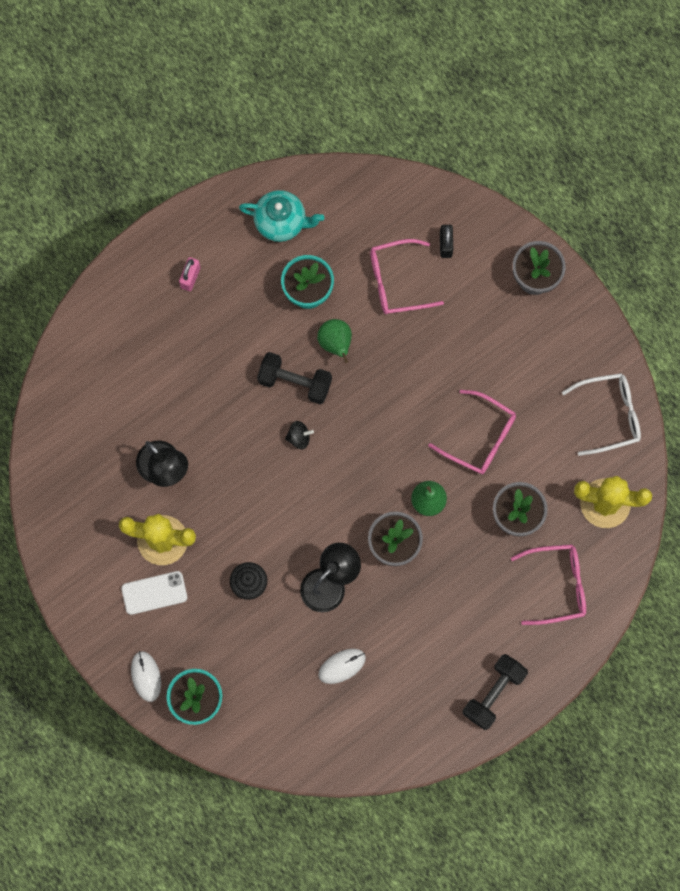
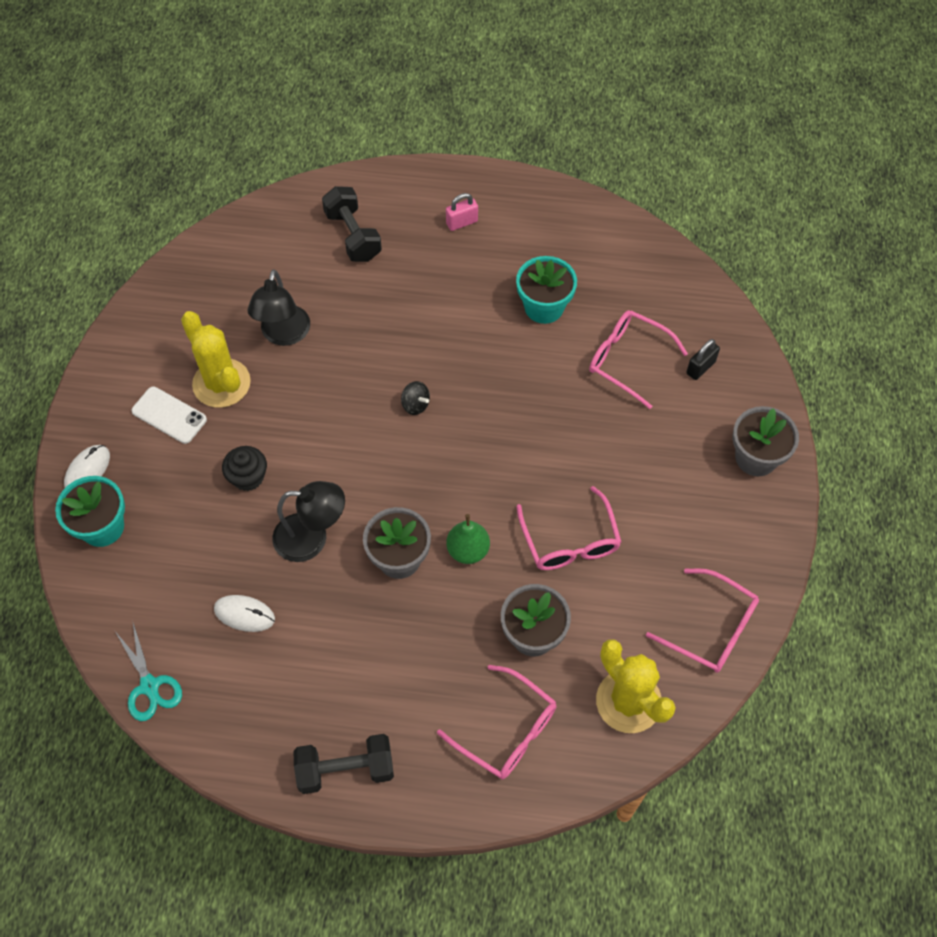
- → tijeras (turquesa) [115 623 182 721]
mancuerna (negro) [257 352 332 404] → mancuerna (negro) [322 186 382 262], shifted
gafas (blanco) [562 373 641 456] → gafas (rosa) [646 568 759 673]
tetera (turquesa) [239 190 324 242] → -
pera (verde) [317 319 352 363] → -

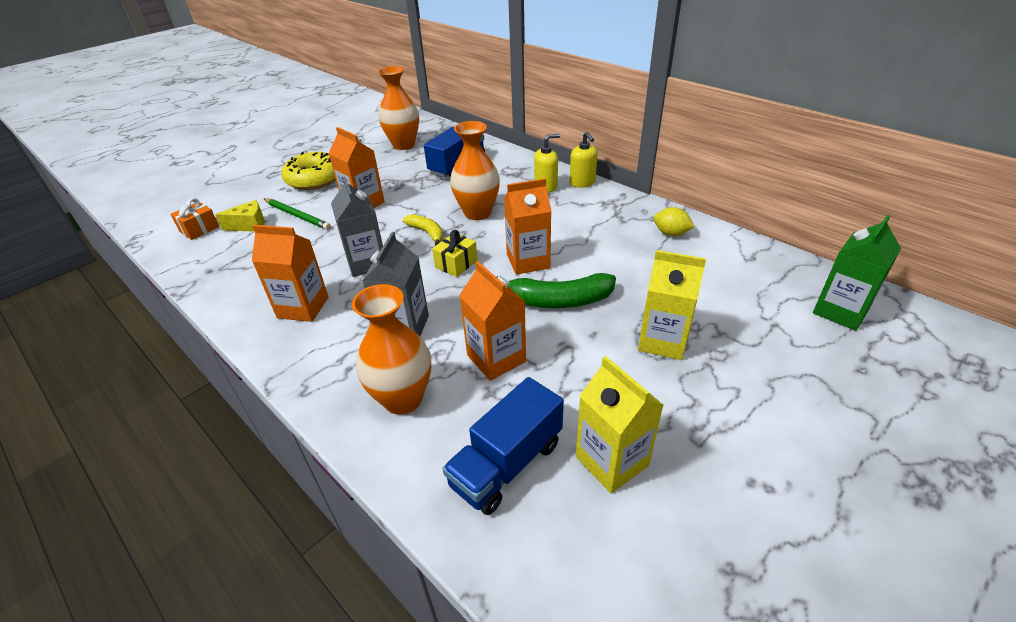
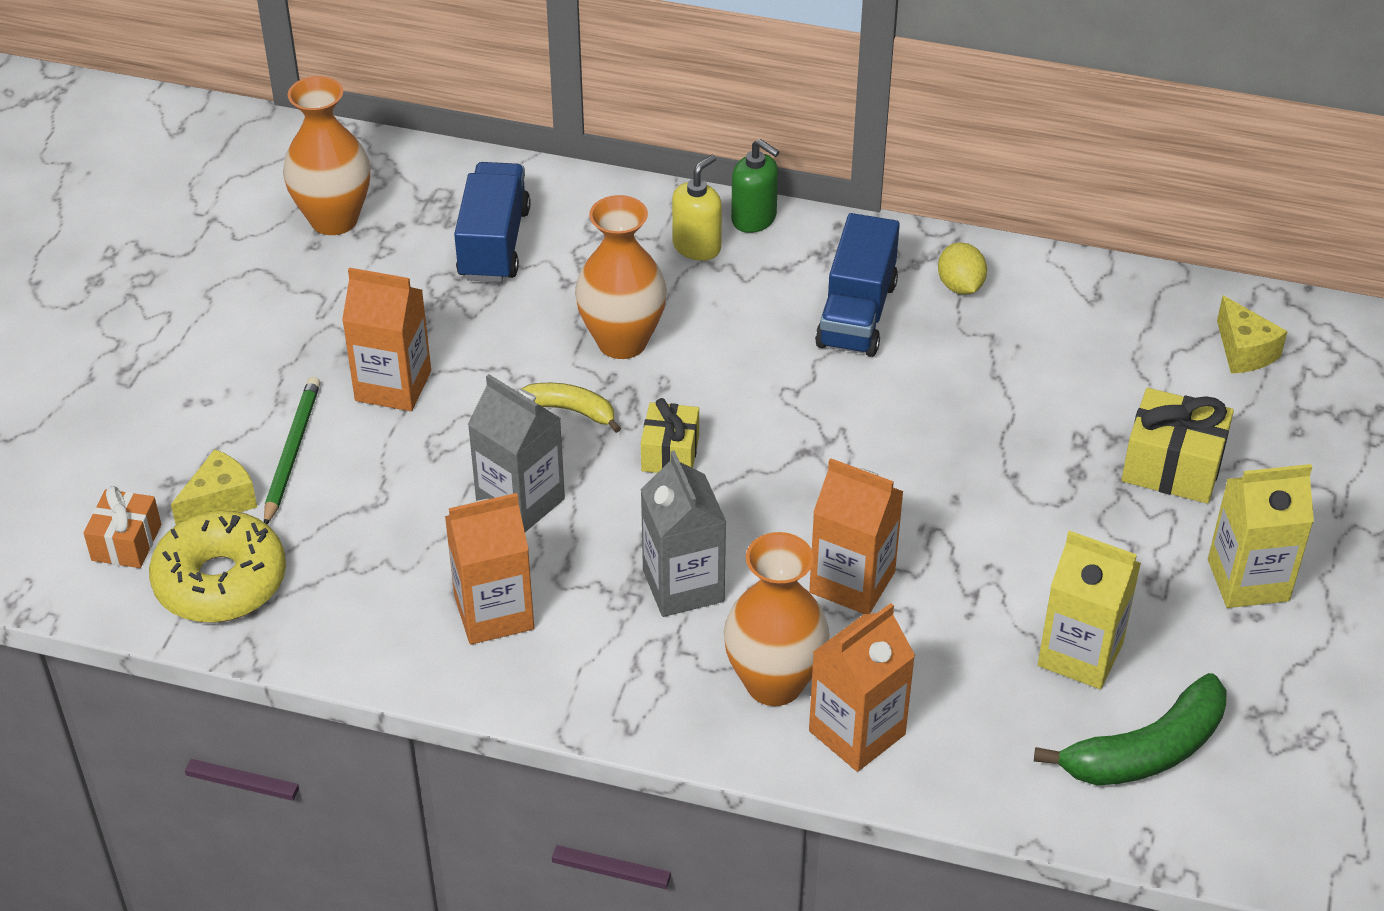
rosquilla (amarillo) [282 152 336 190] → rosquilla (amarillo) [149 511 286 623], shifted
lápiz (verde) [264 198 331 230] → lápiz (verde) [264 377 320 524], 90 degrees counterclockwise
dispensador de jabón (amarillo) [570 132 598 188] → dispensador de jabón (verde) [731 139 780 233]
cartón de leche (naranja) [504 178 552 275] → cartón de leche (naranja) [809 603 915 772], shifted
camión (azul) [442 377 564 515] → camión (azul) [815 213 900 357], shifted
limón (amarillo) [653 207 695 236] → limón (amarillo) [938 242 987 295], 75 degrees clockwise
plátano (verde) [497 273 616 308] → plátano (verde) [1034 673 1227 786], shifted
- → regalo (amarillo) [1121 388 1234 504]
cartón de leche (amarillo) [638 250 706 360] → cartón de leche (amarillo) [1208 464 1314 608], shifted
cartón de leche (verde) [813 215 901 331] → queso (amarillo) [1217 296 1288 374]

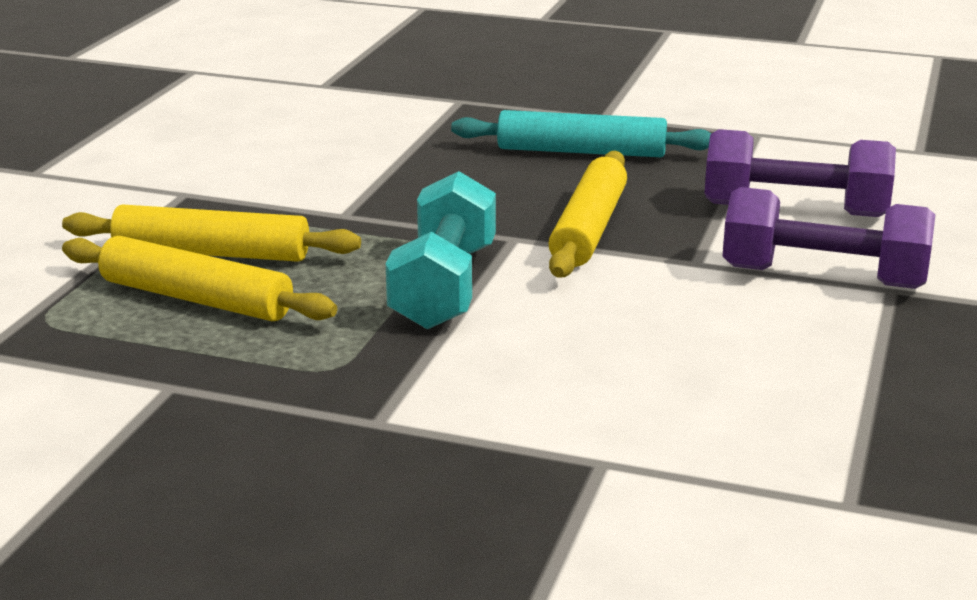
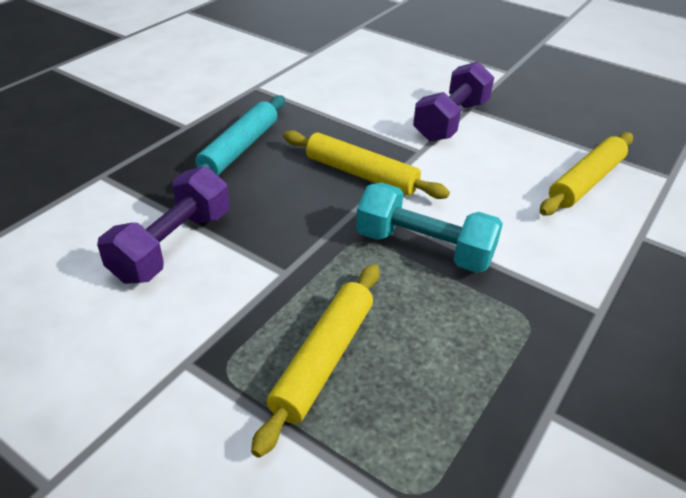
mancuerna (morado) [705 129 896 217] → mancuerna (morado) [97 166 229 284], shifted
rodillo (amarillo) [62 236 337 321] → rodillo (amarillo) [540 132 633 216], shifted

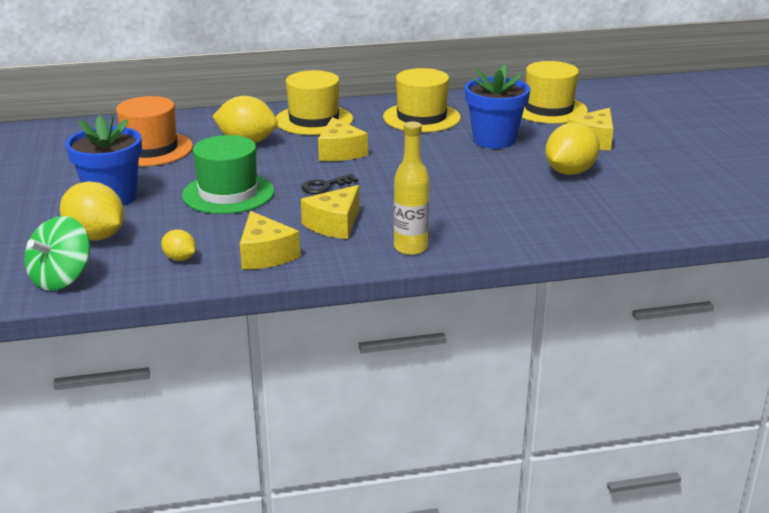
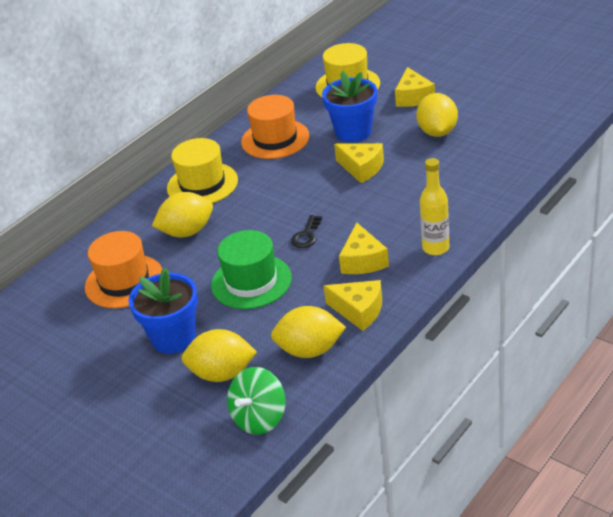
peonza (verde) [24 216 90 291] → peonza (verde) [227 367 286 435], 45 degrees clockwise
sombrero (amarillo) [383 68 461 132] → sombrero (naranja) [241 95 310 159]
limón (amarillo) [161 229 196 261] → limón (amarillo) [271 306 346 358], x1.94
queso (amarillo) [318 117 368 161] → queso (amarillo) [334 143 384 183], shifted

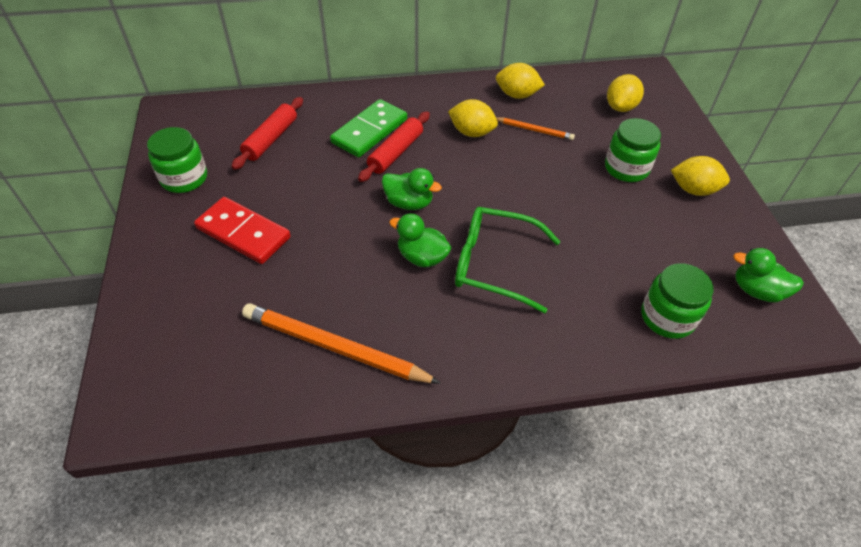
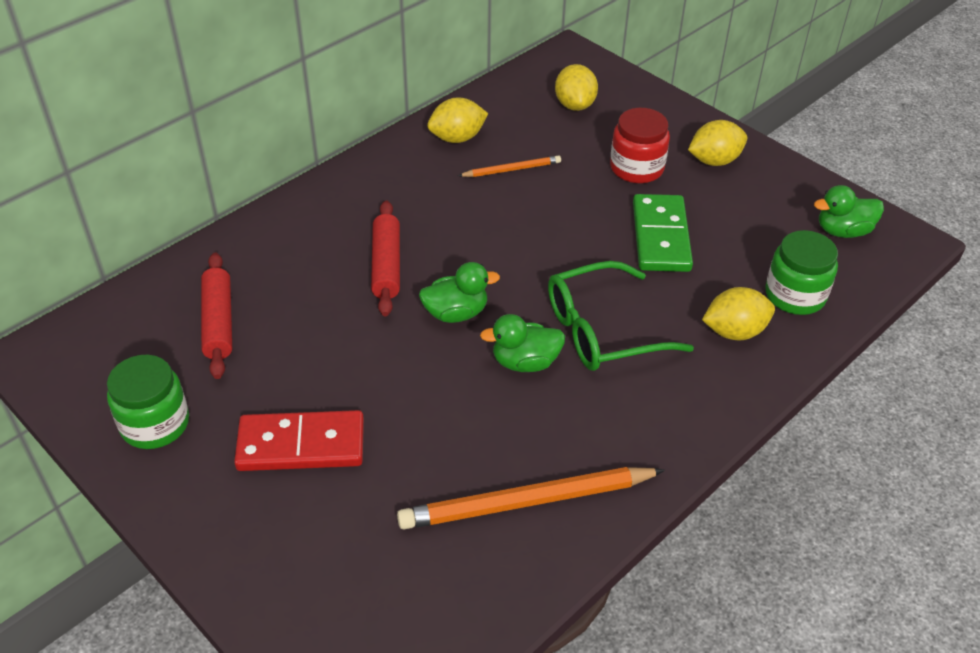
tarro (verde) [605 118 661 182] → tarro (rojo) [610 108 670 183]
ficha de dominó (verde) [330 99 407 158] → ficha de dominó (verde) [633 194 693 272], shifted
limón (amarillo) [448 99 498 137] → limón (amarillo) [702 287 775 341], shifted

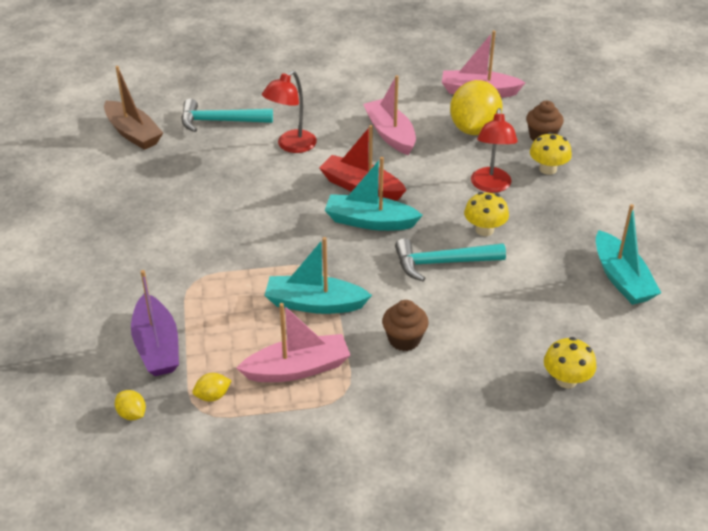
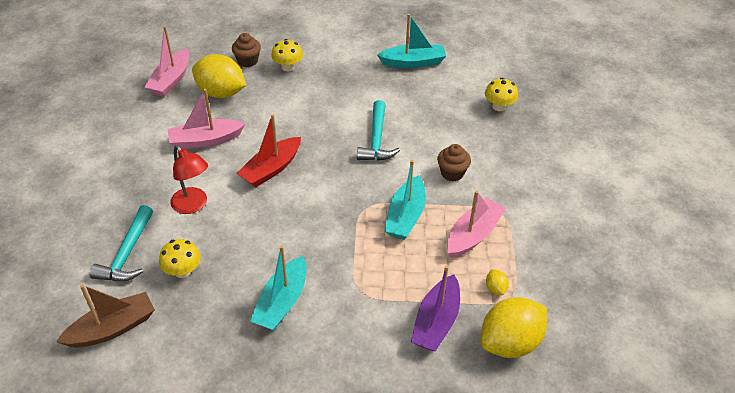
seta (amarillo) [464 192 509 236] → seta (amarillo) [159 239 201 278], shifted
barco (turquesa) [324 157 423 231] → barco (turquesa) [250 246 306 330], shifted
barco (morado) [131 270 179 376] → barco (morado) [411 266 460 351], 120 degrees clockwise
barco (rosa) [237 303 350 382] → barco (rosa) [447 190 506 258], 45 degrees clockwise
limón (amarillo) [115 390 146 420] → limón (amarillo) [481 297 547 358], x2.43
lámpara (rojo) [471 108 518 193] → -

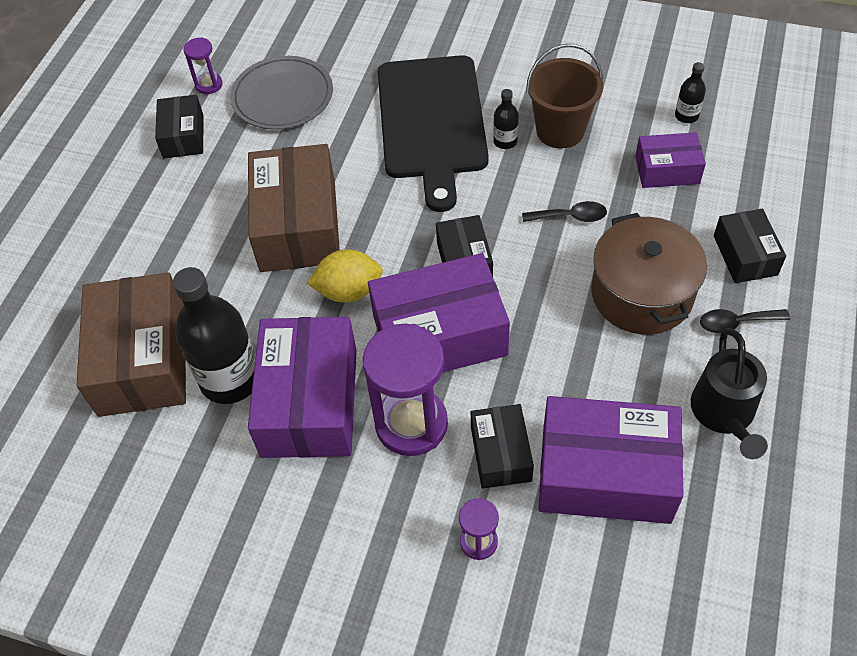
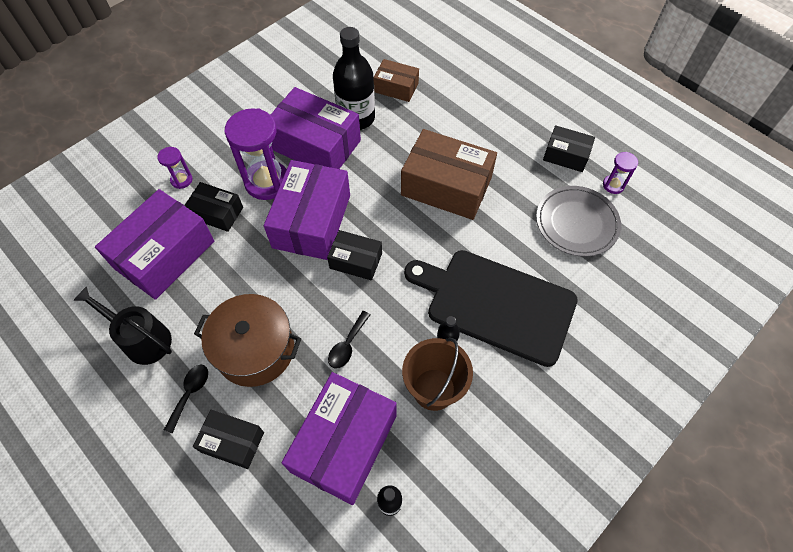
caja (morado) [635 132 706 188] → caja (morado) [282 372 397 505], x1.84
caja (marrón) [77 272 186 417] → caja (marrón) [373 59 419 102], x0.54
limón (amarillo) [307 249 383 303] → -

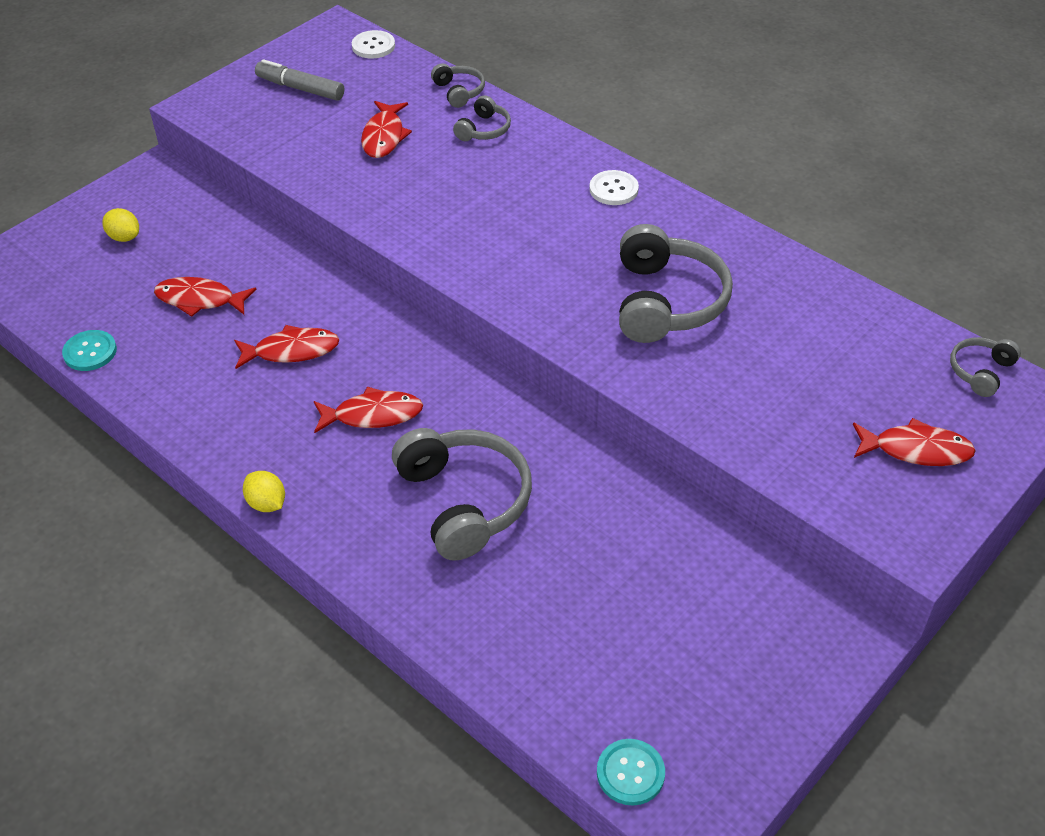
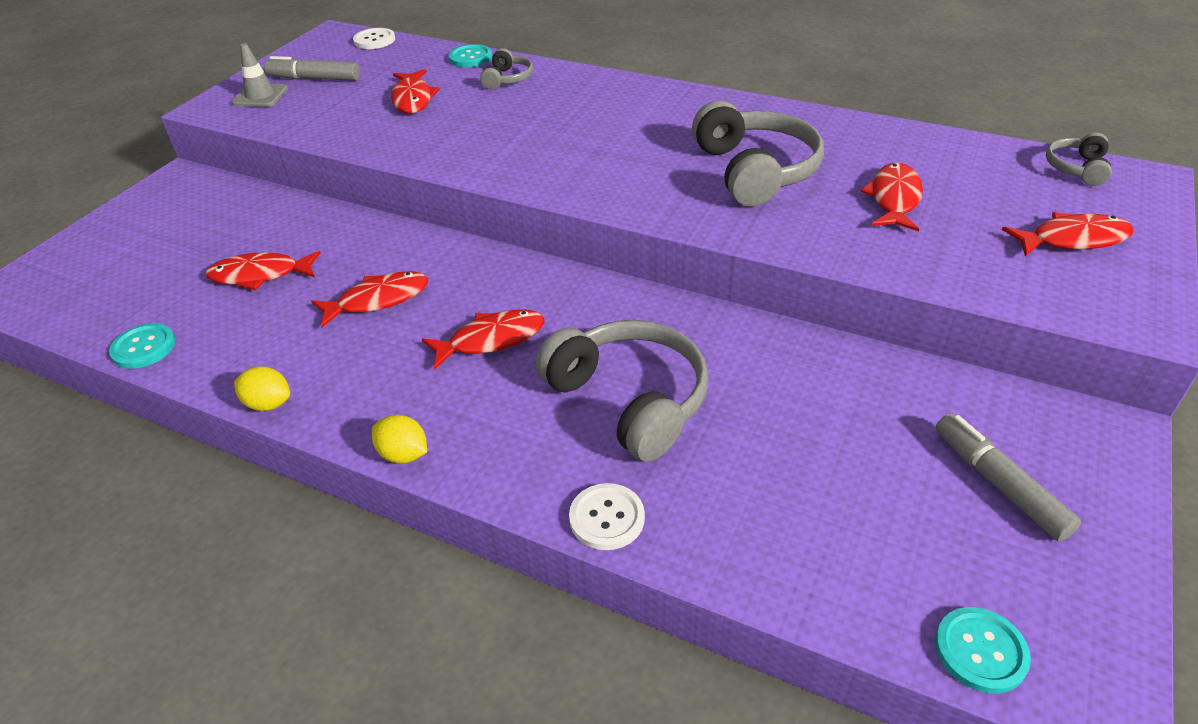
- → cono de tráfico (gris) [231 43 288 107]
limón (amarillo) [102 208 139 242] → limón (amarillo) [234 366 290 411], shifted
auriculares (gris) [431 63 485 108] → botón (turquesa) [449 44 492 67]
botón (blanco) [589 170 639 205] → botón (blanco) [569 483 645 550], shifted
- → pez (rojo) [860 163 923 231]
- → rotulador (gris) [936 413 1081 541]

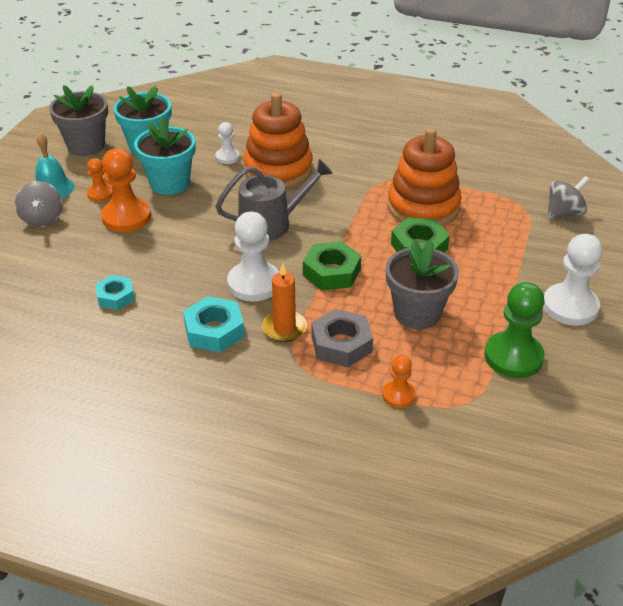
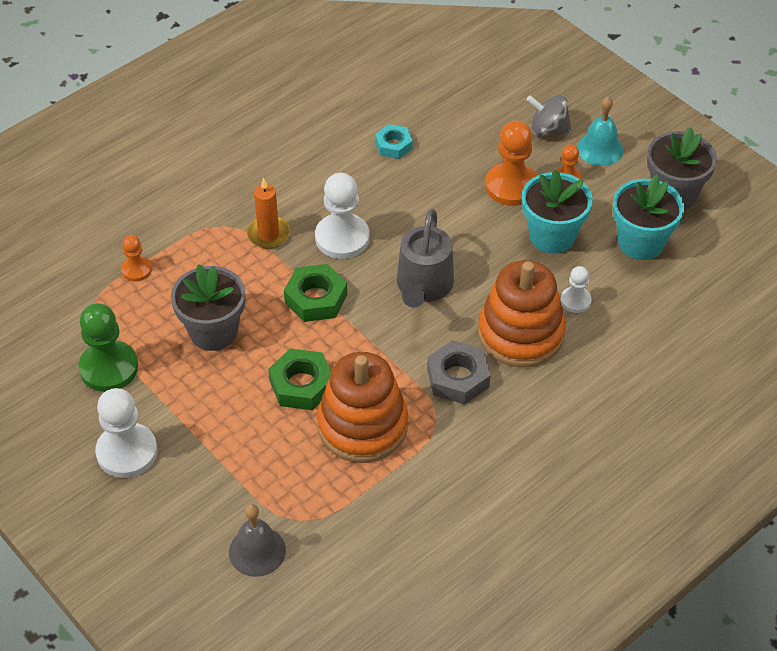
peonza (gris) [547 176 590 219] → campana (gris) [229 504 286 577]
tuerca (gris) [312 309 373 367] → tuerca (gris) [427 340 490 405], shifted
tuerca (turquesa) [183 296 245 353] → -

